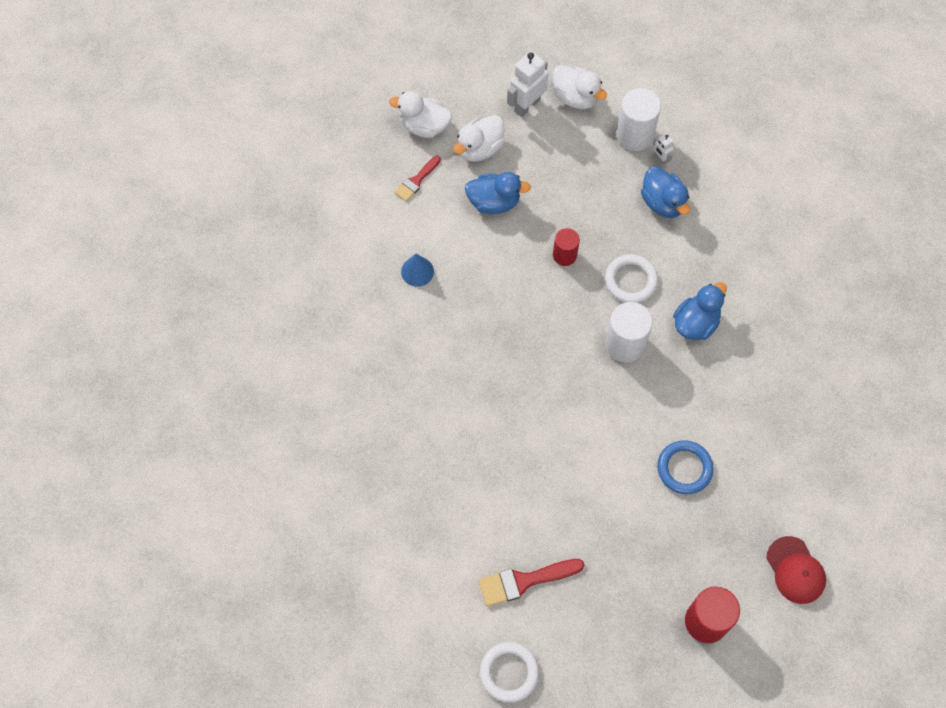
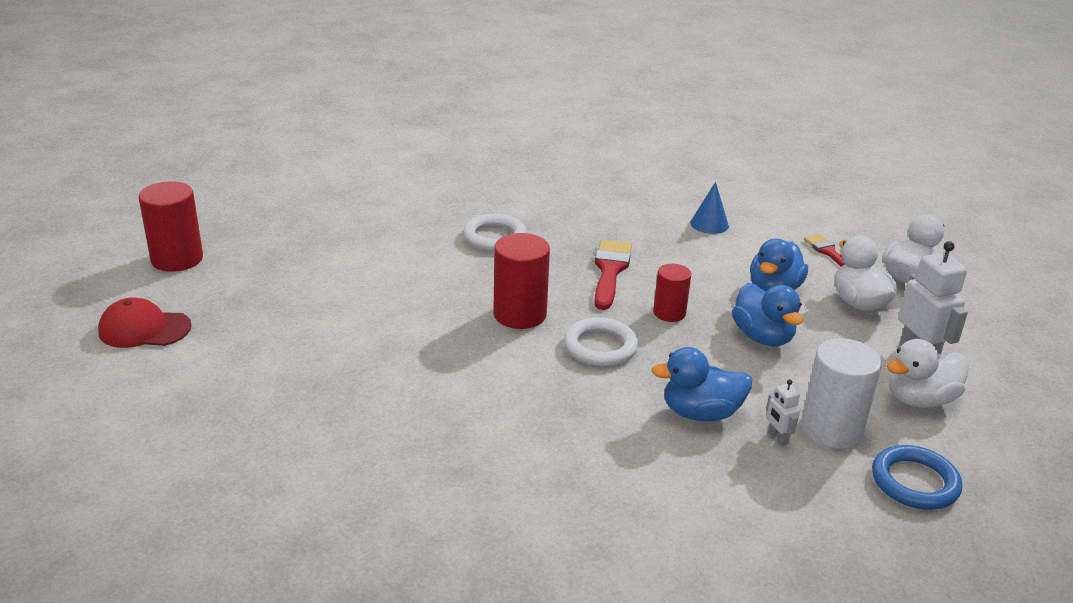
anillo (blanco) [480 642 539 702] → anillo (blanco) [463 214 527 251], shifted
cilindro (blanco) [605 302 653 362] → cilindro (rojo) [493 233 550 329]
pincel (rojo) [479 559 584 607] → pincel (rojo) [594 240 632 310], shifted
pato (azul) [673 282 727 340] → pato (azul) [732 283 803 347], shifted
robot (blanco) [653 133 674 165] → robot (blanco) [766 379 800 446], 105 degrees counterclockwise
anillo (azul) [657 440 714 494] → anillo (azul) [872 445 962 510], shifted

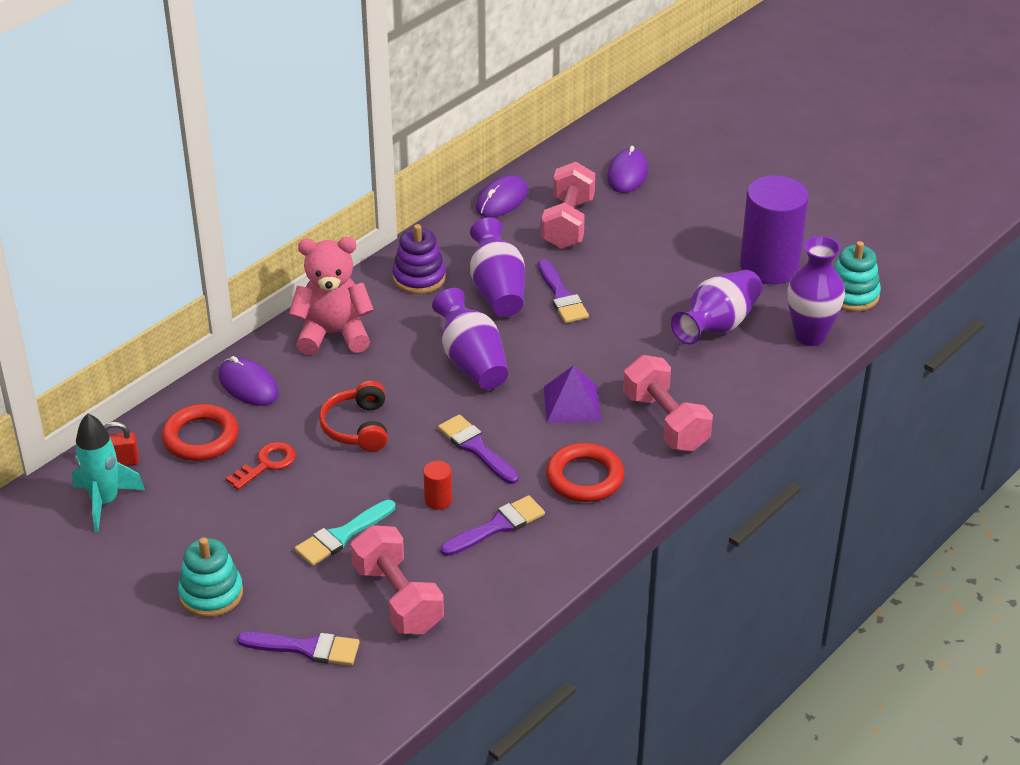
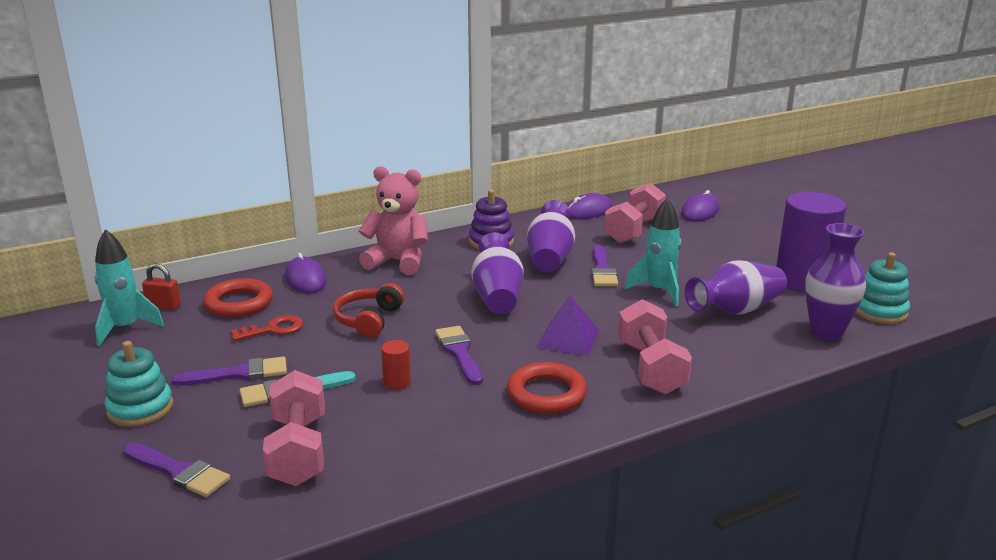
pincel (morado) [441 495 545 556] → pincel (morado) [172 357 287 386], shifted
- → cohete (turquesa) [625 198 682 306]

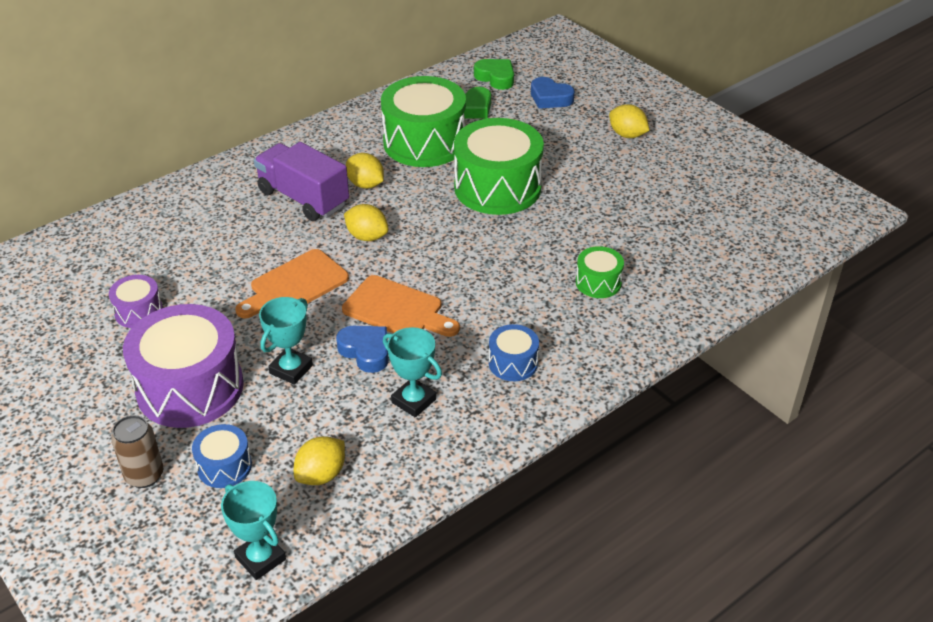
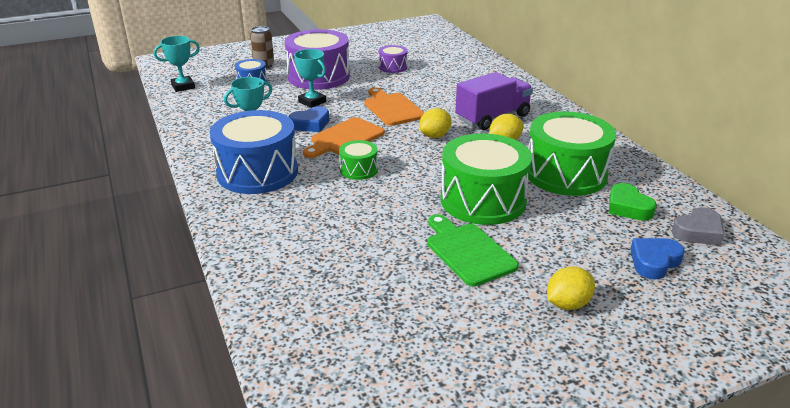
tambor (azul) [489 324 539 381] → tambor (azul) [210 110 298 194], x2.09
tambor (verde) [576 246 624 298] → tambor (verde) [339 140 378 180], shifted
- → tabla de cortar (verde) [427 214 518 286]
corazón (verde) [474 59 514 90] → corazón (gris) [672 207 724 245]
limón (amarillo) [294 436 345 485] → -

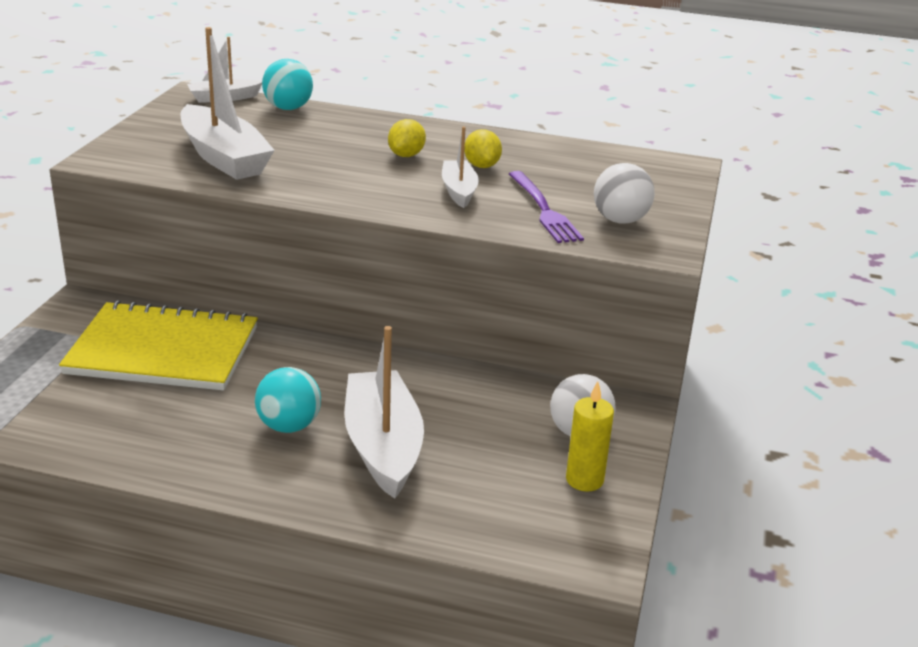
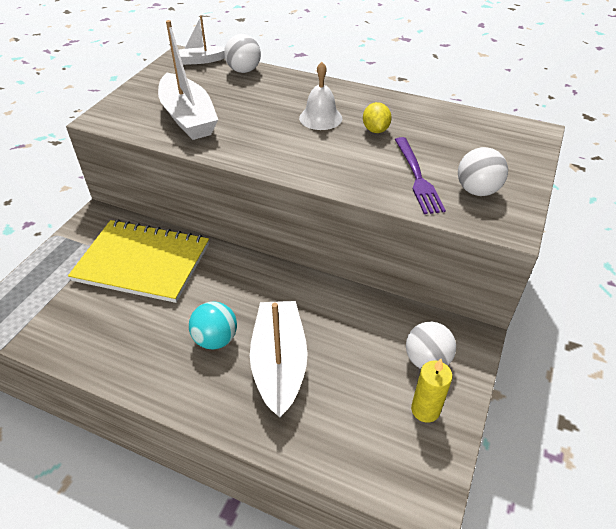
pelota (turquesa) [262 59 313 110] → pelota (blanco) [224 34 261 73]
limón (amarillo) [388 119 426 157] → campana (blanco) [299 62 342 130]
barco (blanco) [442 126 479 208] → -

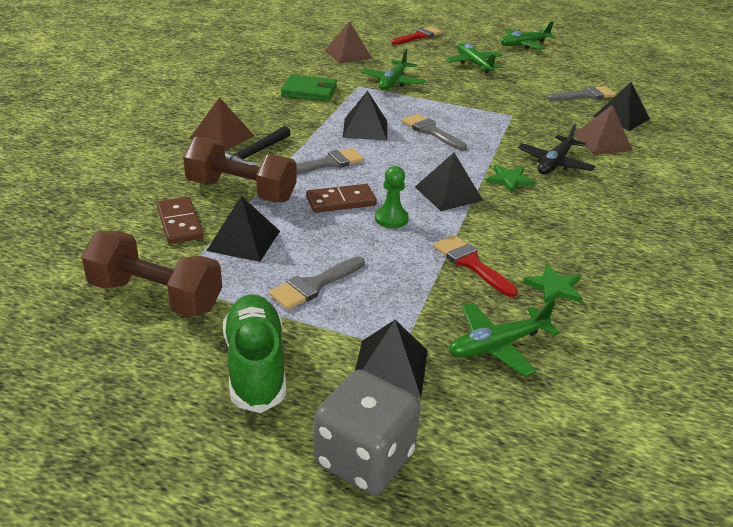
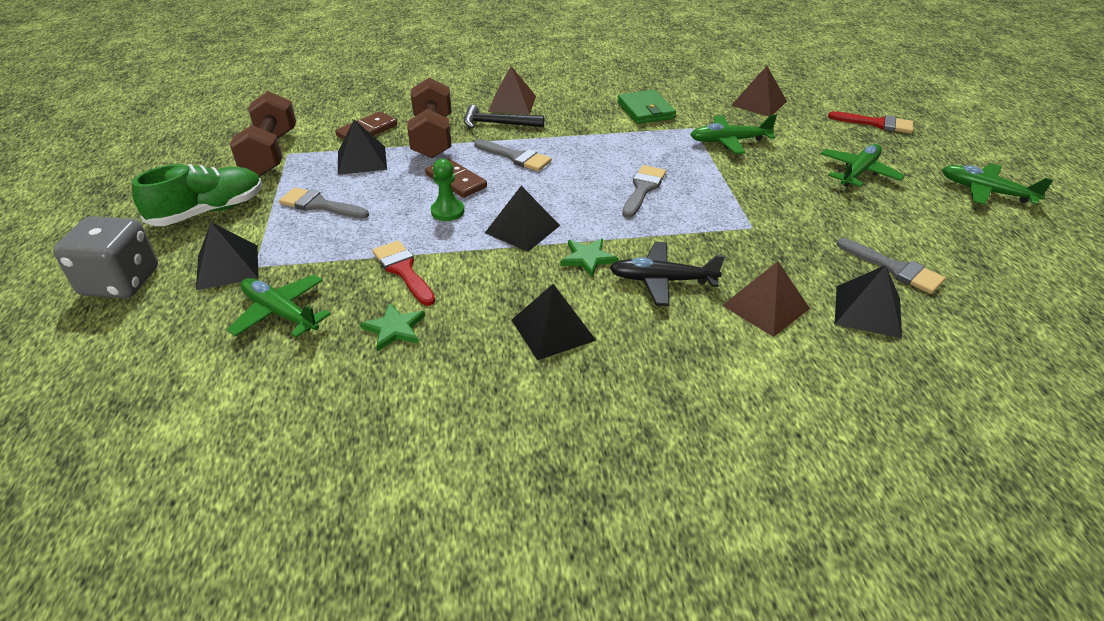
pincel (rojo) [433 235 518 297] → pincel (rojo) [372 241 435 306], 60 degrees counterclockwise
pirámide (negro) [343 91 387 140] → pirámide (negro) [512 284 597 360], shifted

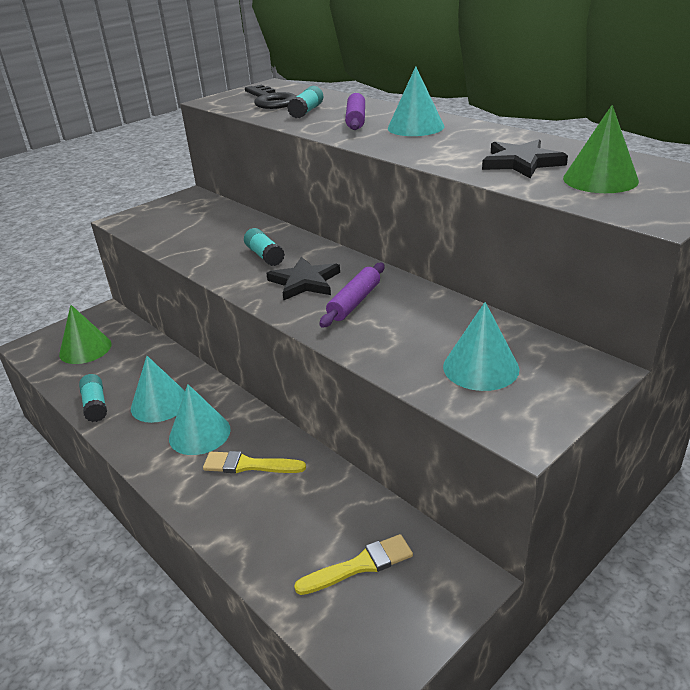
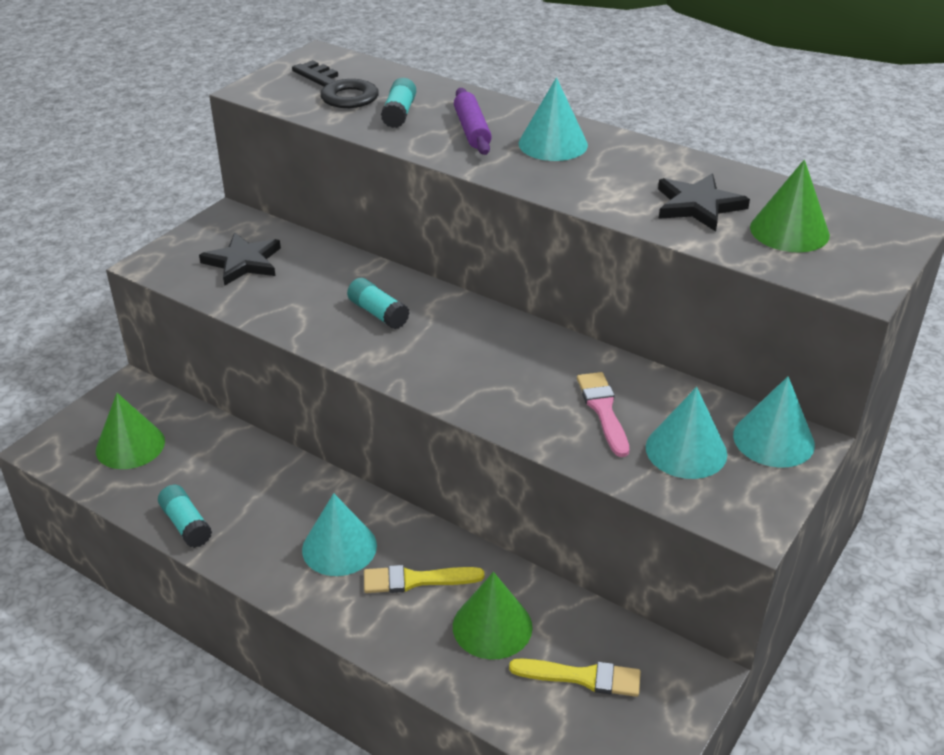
estrella (negro) [266 256 340 301] → estrella (negro) [199 233 281 286], shifted
- → cono (verde) [453 572 533 660]
pincel (amarillo) [294 534 413 595] → pincel (amarillo) [509 658 641 697], 45 degrees clockwise
- → pincel (rosa) [577 372 629 457]
cono (turquesa) [131 356 185 423] → cono (turquesa) [733 376 815 468], shifted
rodillo (morado) [319 263 384 328] → -

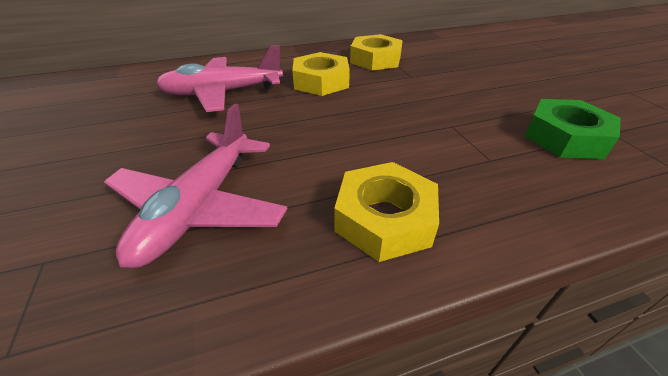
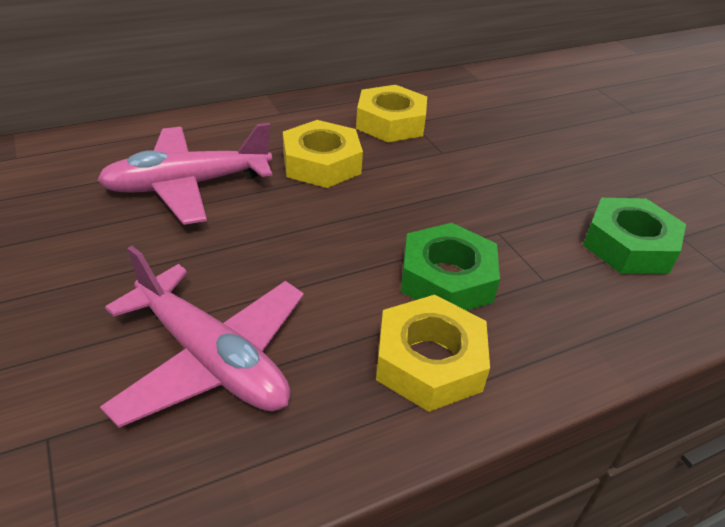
avión (rosa) [104 104 287 268] → avión (rosa) [100 246 304 428], 60 degrees counterclockwise
- → tuerca (verde) [401 223 500 311]

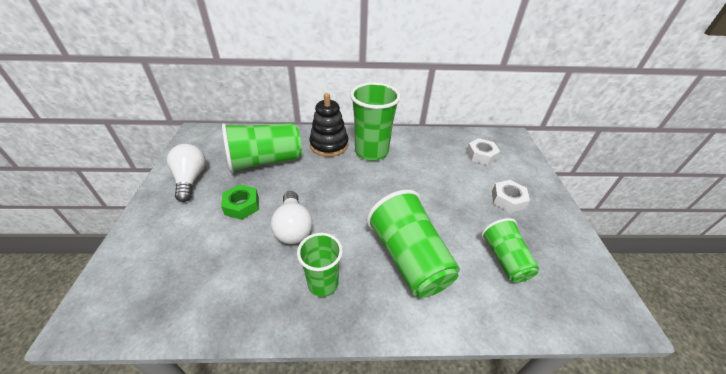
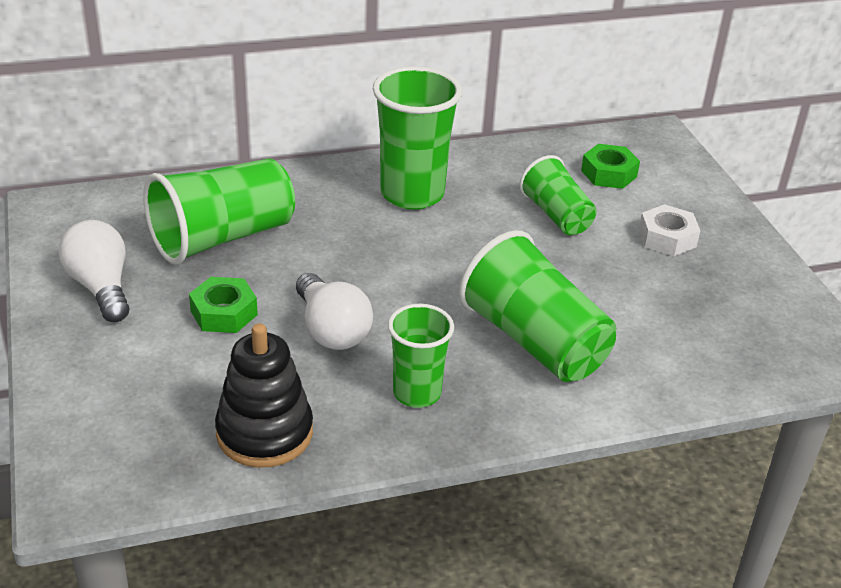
juguete apilable (negro) [309 93 348 157] → juguete apilable (negro) [215 323 313 468], shifted
vaso (verde) [481 218 539 283] → vaso (verde) [519 155 597 235], shifted
tuerca (blanco) [466 138 500 165] → tuerca (verde) [581 144 640 189]

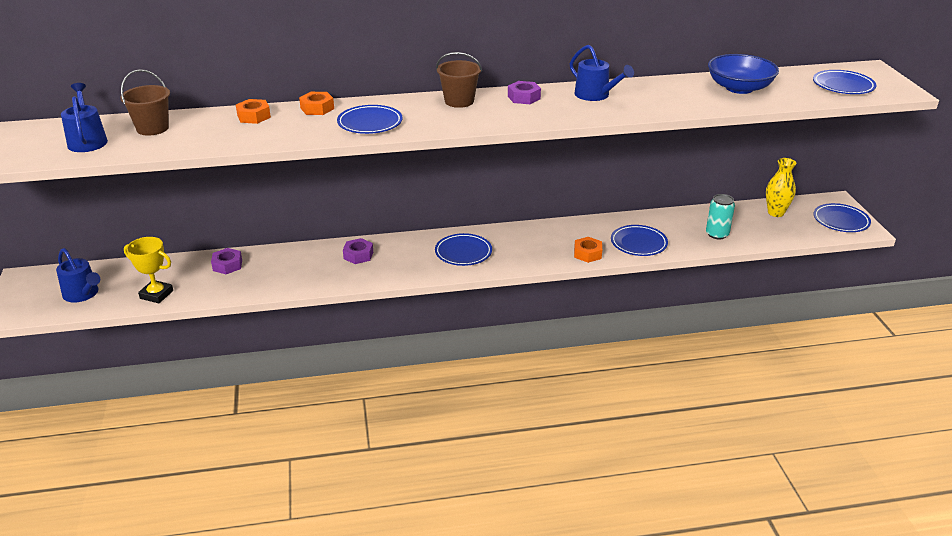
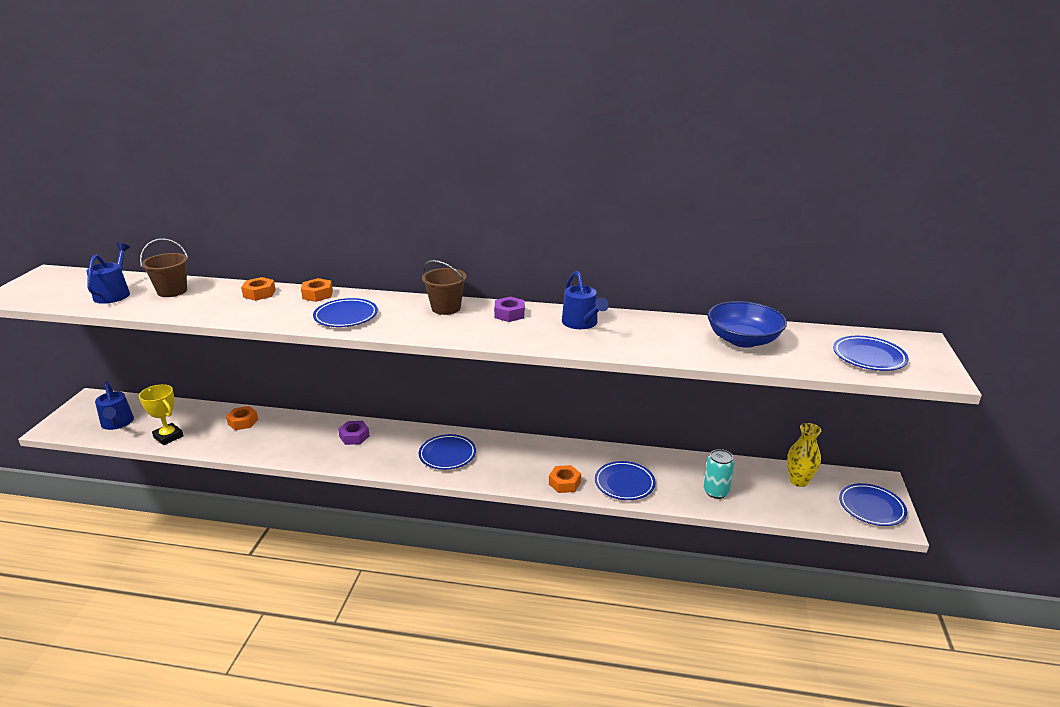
tuerca (morado) [211 248 242 274] → tuerca (naranja) [226 406 258 430]

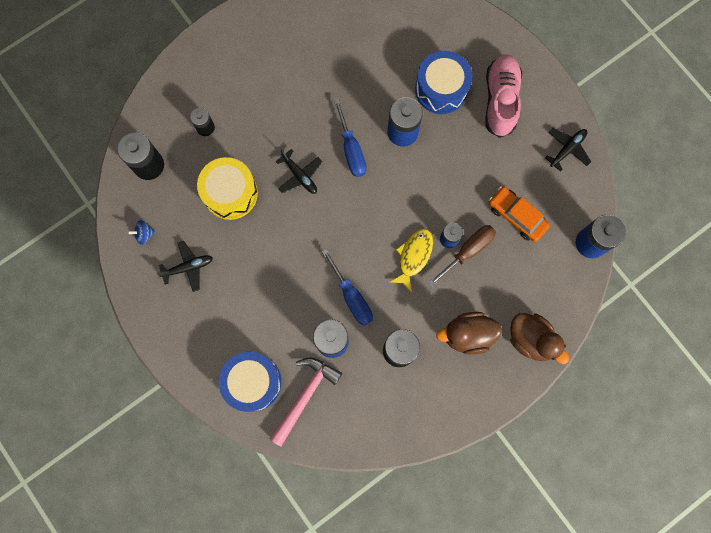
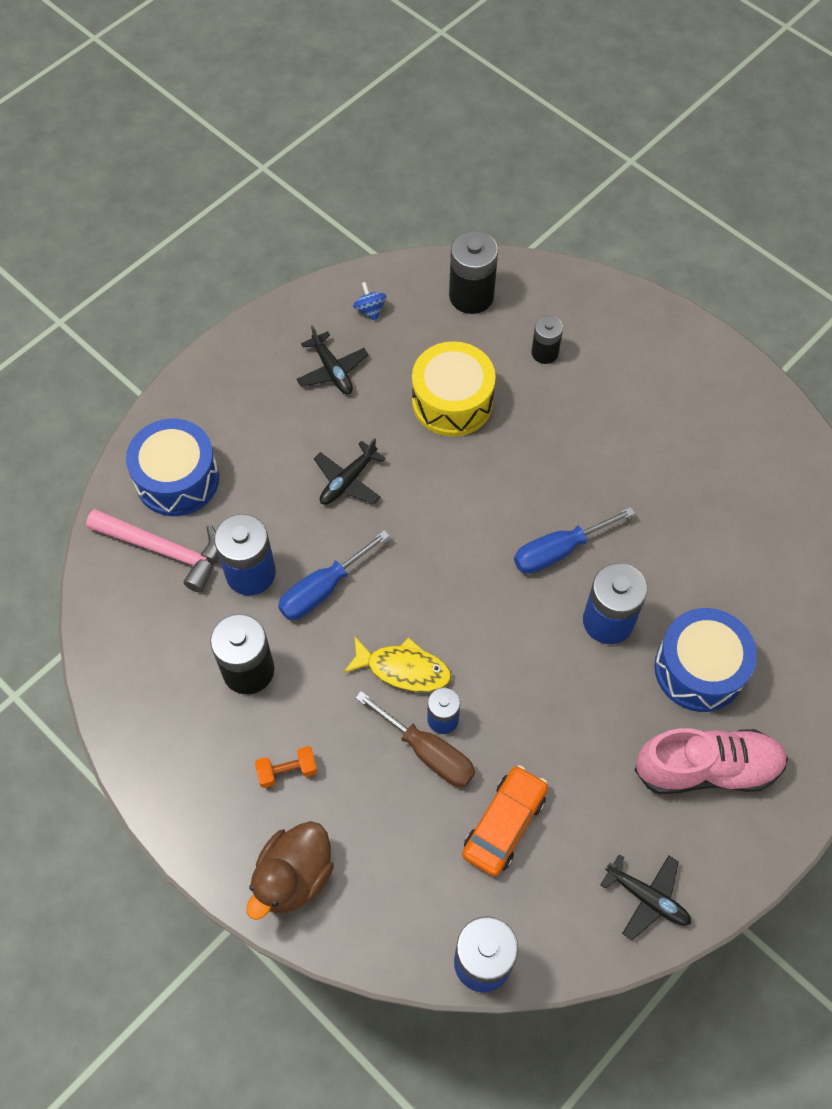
pato (marrón) [436 312 502 355] → mancuerna (naranja) [255 746 317 788]
avión (negro) [275 149 322 194] → avión (negro) [314 438 386 505], shifted

